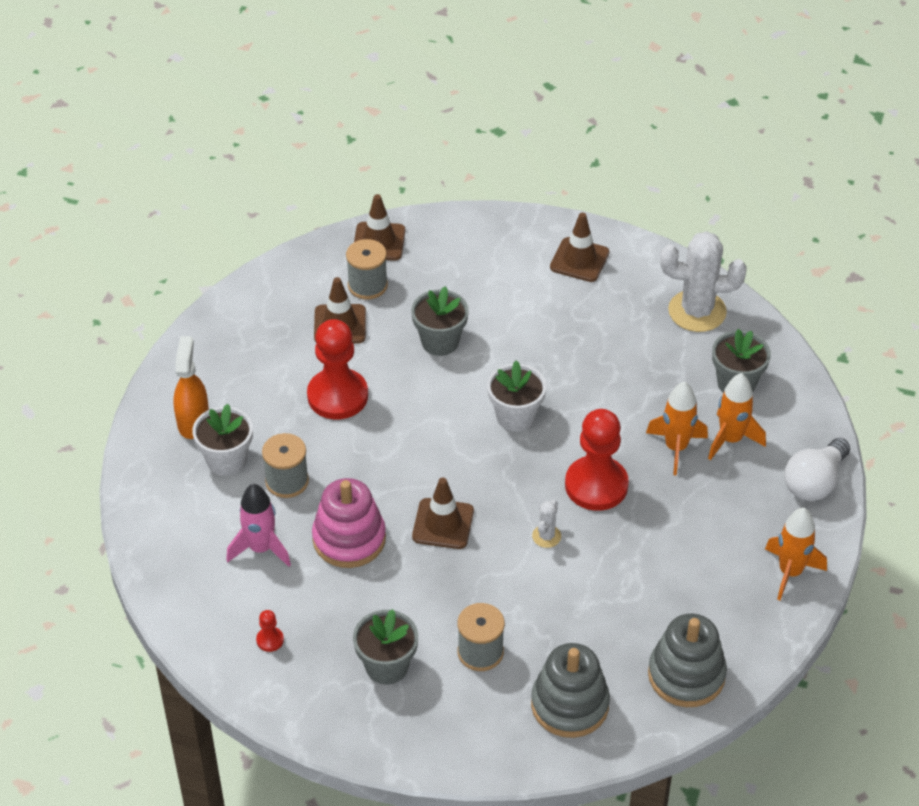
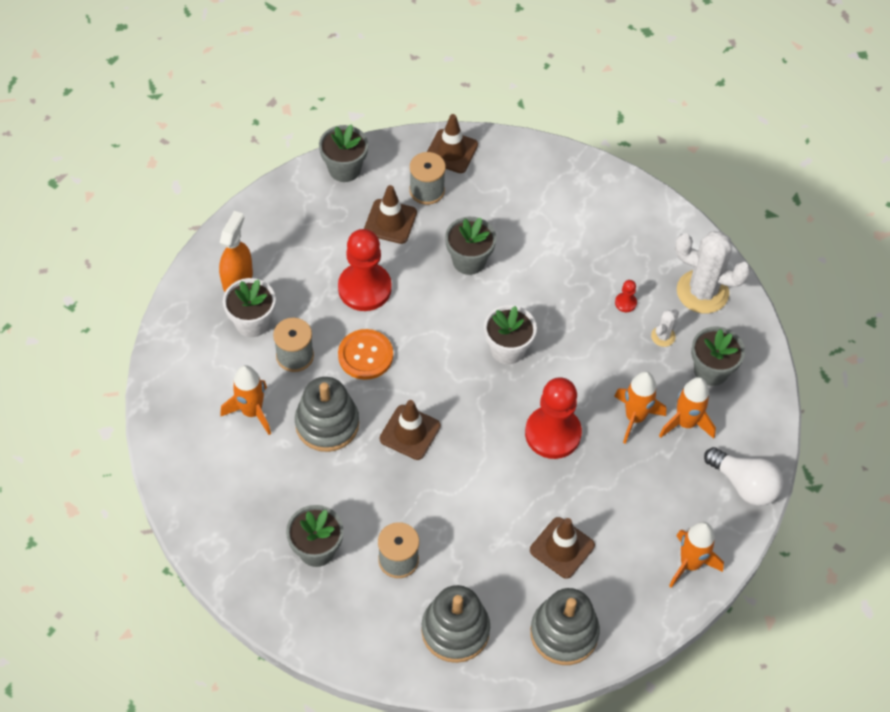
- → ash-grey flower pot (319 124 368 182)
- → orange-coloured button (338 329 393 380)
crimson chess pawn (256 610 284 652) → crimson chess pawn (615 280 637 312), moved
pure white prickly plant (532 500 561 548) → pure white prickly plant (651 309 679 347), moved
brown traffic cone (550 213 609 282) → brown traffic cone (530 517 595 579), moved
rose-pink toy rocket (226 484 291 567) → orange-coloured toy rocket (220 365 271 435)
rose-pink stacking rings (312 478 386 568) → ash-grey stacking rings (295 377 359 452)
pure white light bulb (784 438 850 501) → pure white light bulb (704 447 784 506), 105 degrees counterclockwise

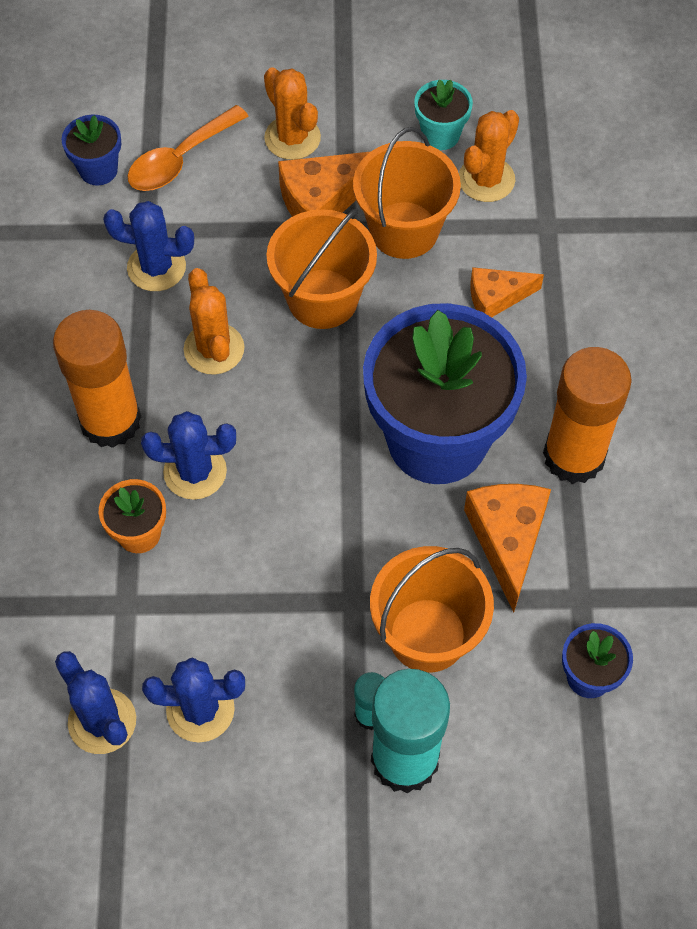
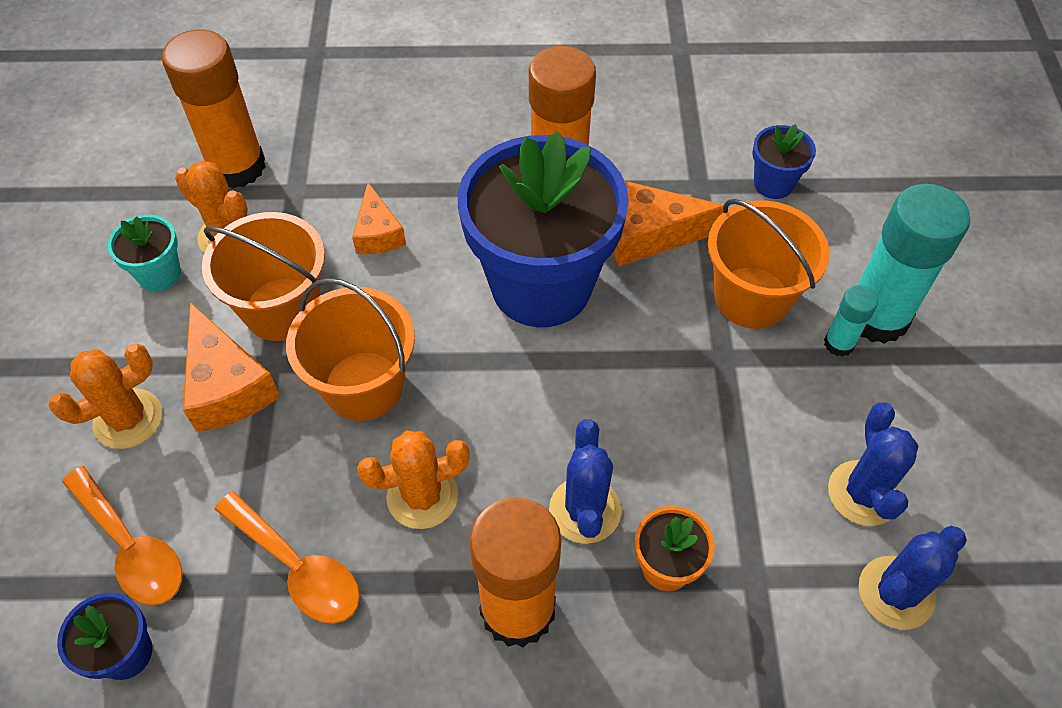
- → orange-coloured glue stick (162 29 266 189)
blue prickly plant (103 201 194 291) → orange-coloured tablespoon (214 491 360 624)

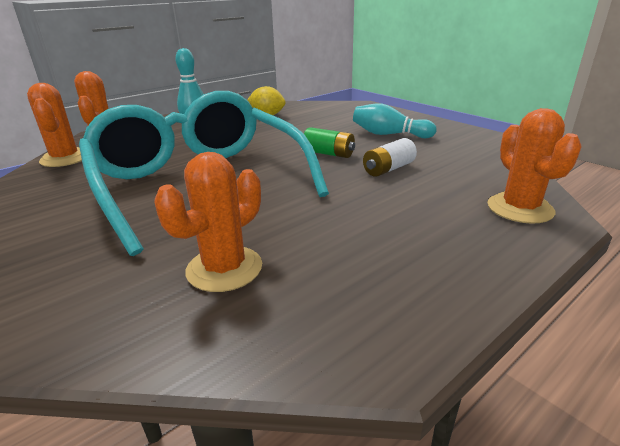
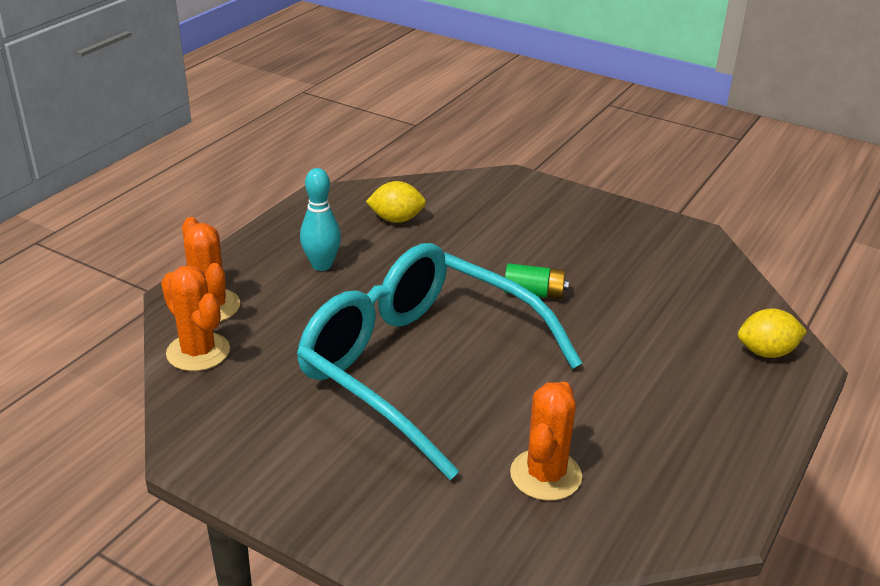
aqua skittle (353 103 436 138) → -
pure white AA battery (363 138 417 177) → -
orange-coloured prickly plant (487 108 582 224) → golden lemon (738 308 807 358)

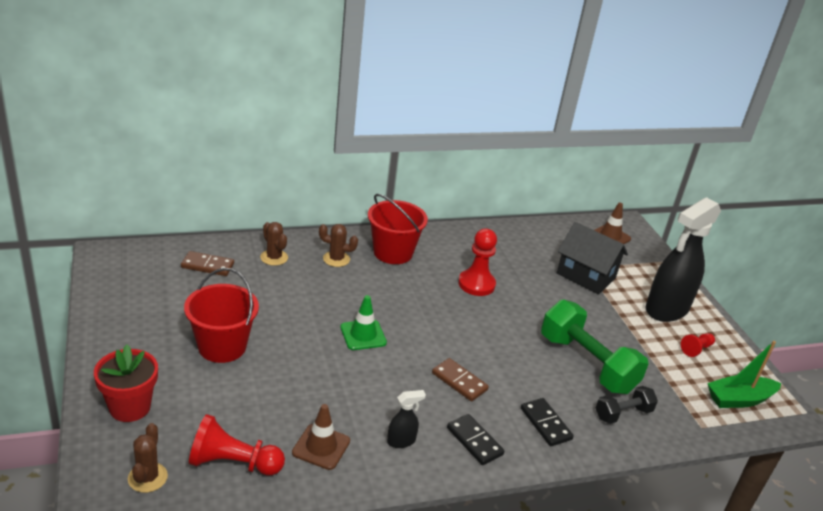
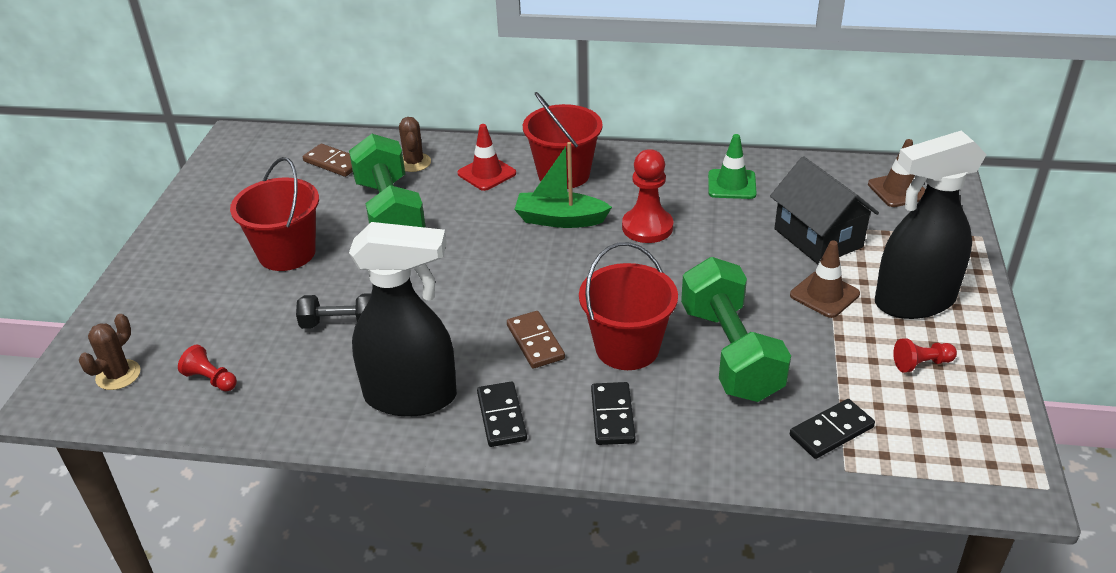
crimson flower pot (94 344 158 422) → -
- → green free weight (349 134 426 228)
- → crimson pail (579 242 678 370)
- → ebony domino tile (790 399 875 459)
brown traffic cone (292 404 350 470) → brown traffic cone (790 241 860 318), moved
green traffic cone (340 295 387 350) → green traffic cone (708 134 757 199), moved
ebony free weight (596 386 658 424) → ebony free weight (296 293 371 329), moved
green toy boat (707 341 781 408) → green toy boat (514 142 612 228), moved
brown prickly plant (319 224 358 267) → crimson traffic cone (457 124 516 191)
crimson chess pawn (189 414 285 476) → crimson chess pawn (178 345 237 391), x0.56
ebony spray bottle (387 390 426 448) → ebony spray bottle (349 222 457 417), x2.45

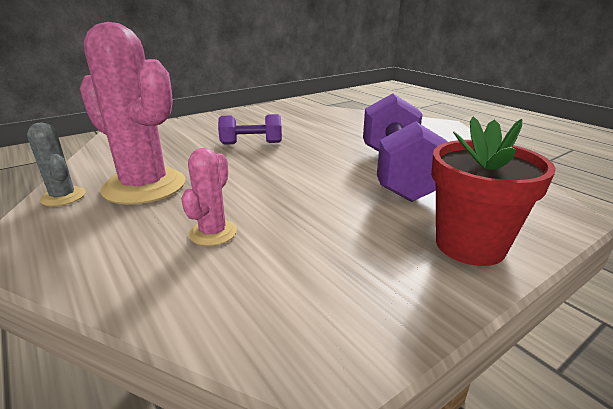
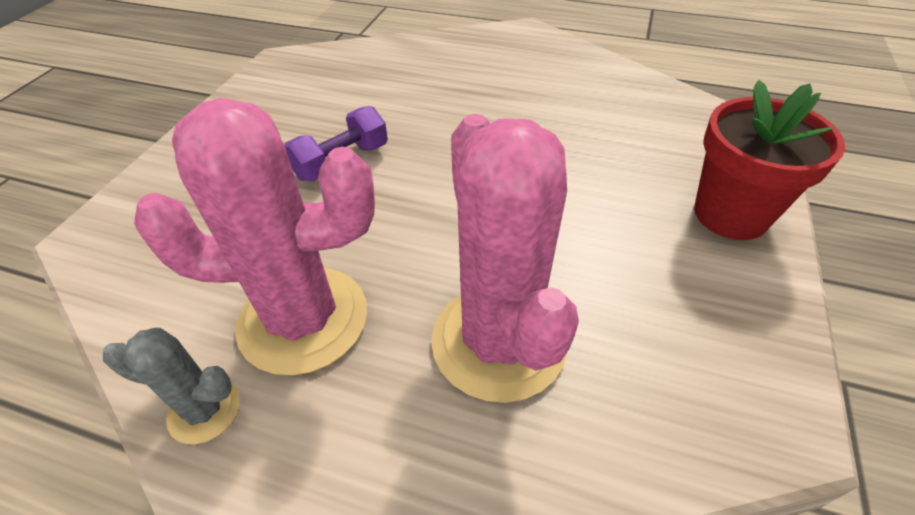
violet free weight (363 93 448 202) → -
rose-pink prickly plant (181 148 237 246) → rose-pink prickly plant (431 114 579 403), x2.08

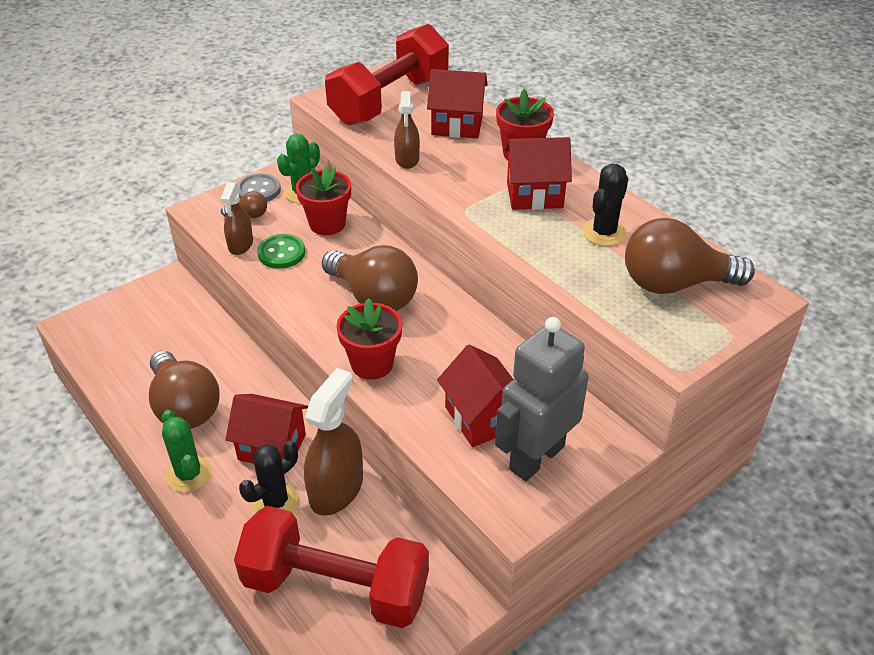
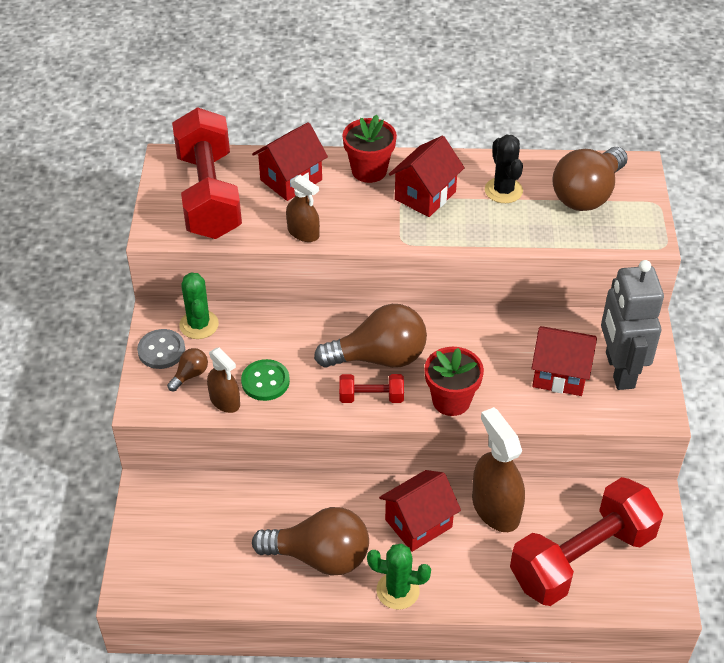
ebony prickly plant (239 440 299 513) → -
crimson flower pot (296 164 351 235) → -
- → crimson free weight (339 374 404 403)

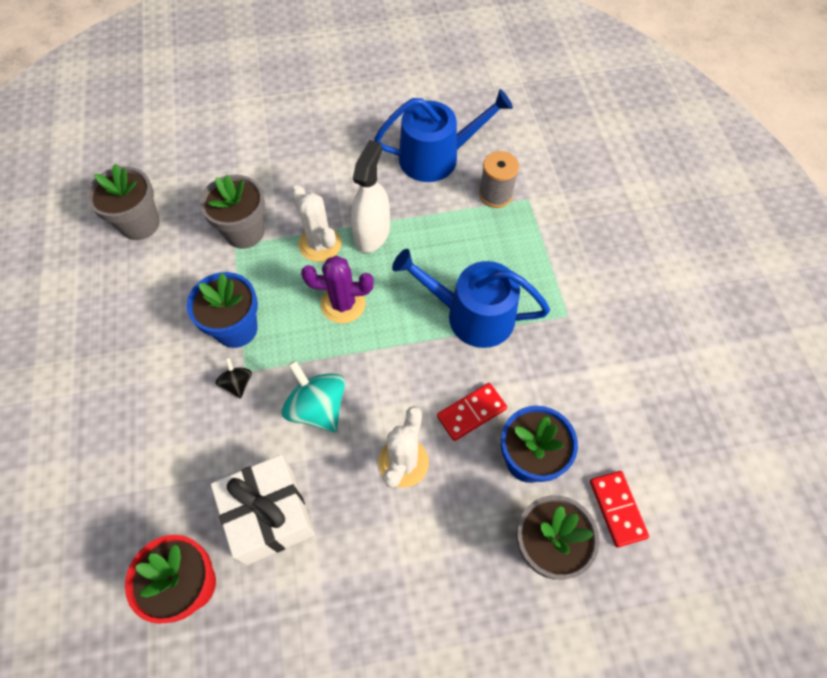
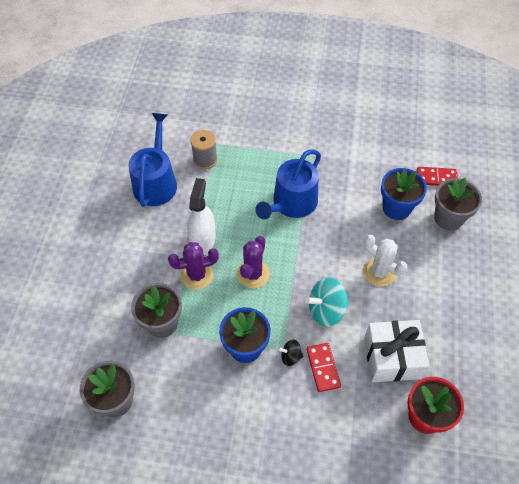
crimson domino tile (437 383 507 441) → crimson domino tile (307 343 341 392), moved
pure white prickly plant (291 185 342 262) → violet prickly plant (168 242 219 290)
pure white spray bottle (351 140 390 253) → pure white spray bottle (187 178 216 255), 60 degrees clockwise

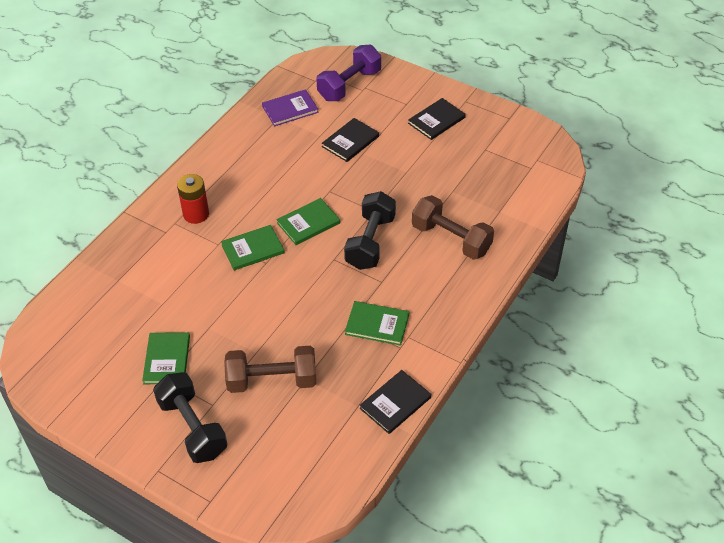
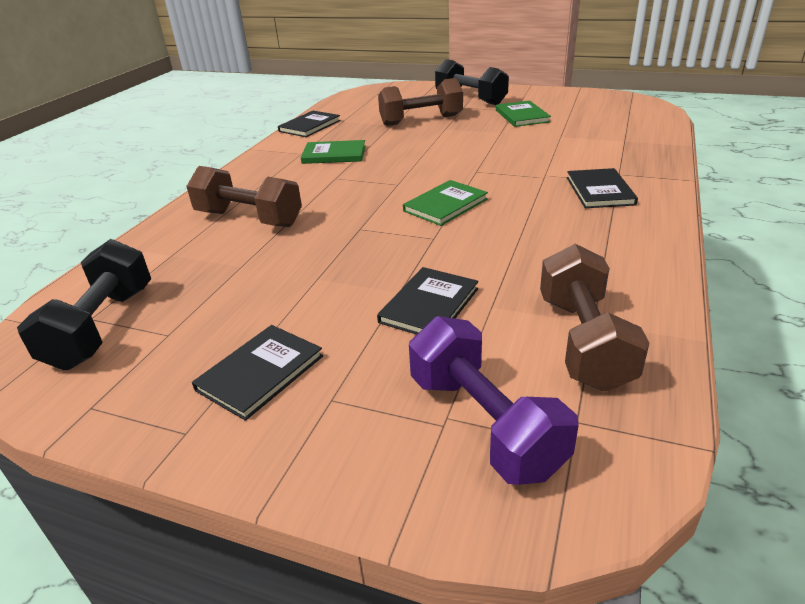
green hardcover (221 225 285 270) → -
ebony free weight (344 191 396 270) → ebony free weight (17 239 151 370), moved
crimson AA battery (177 174 209 224) → ebony hardcover (567 168 638 208)
violet hardcover (262 89 319 126) → brown free weight (540 244 649 392)
violet free weight (316 45 381 101) → violet free weight (409 316 579 485), 60 degrees counterclockwise

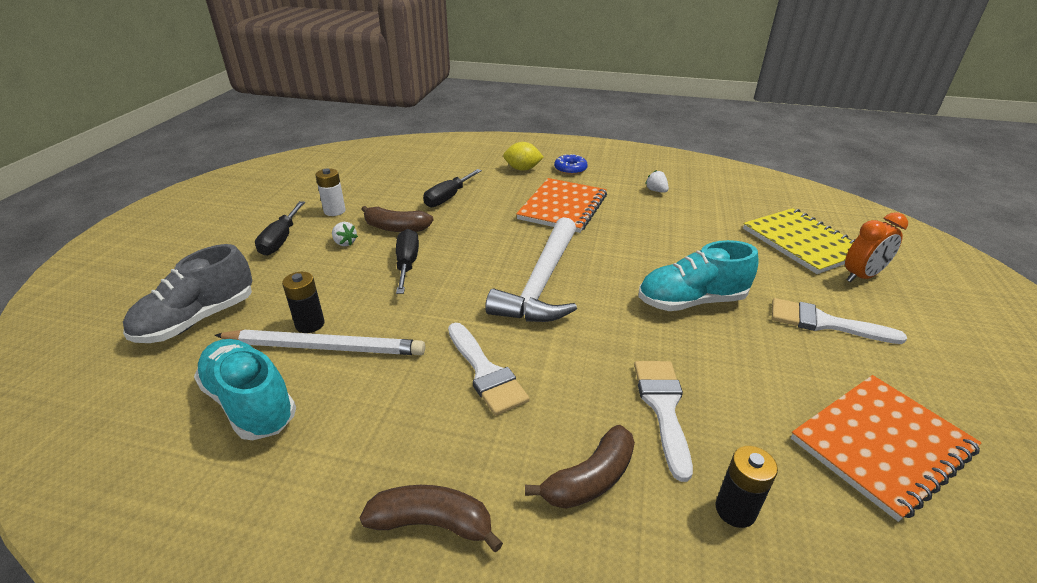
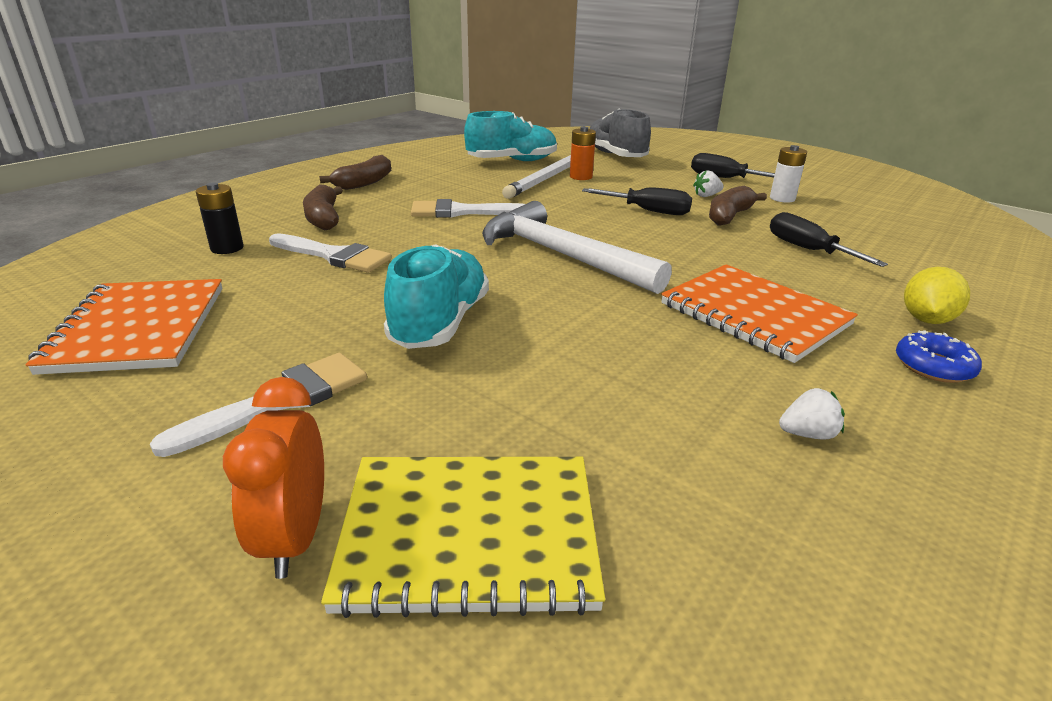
ebony AA battery (282 272 325 333) → orange-coloured AA battery (570 127 596 180)

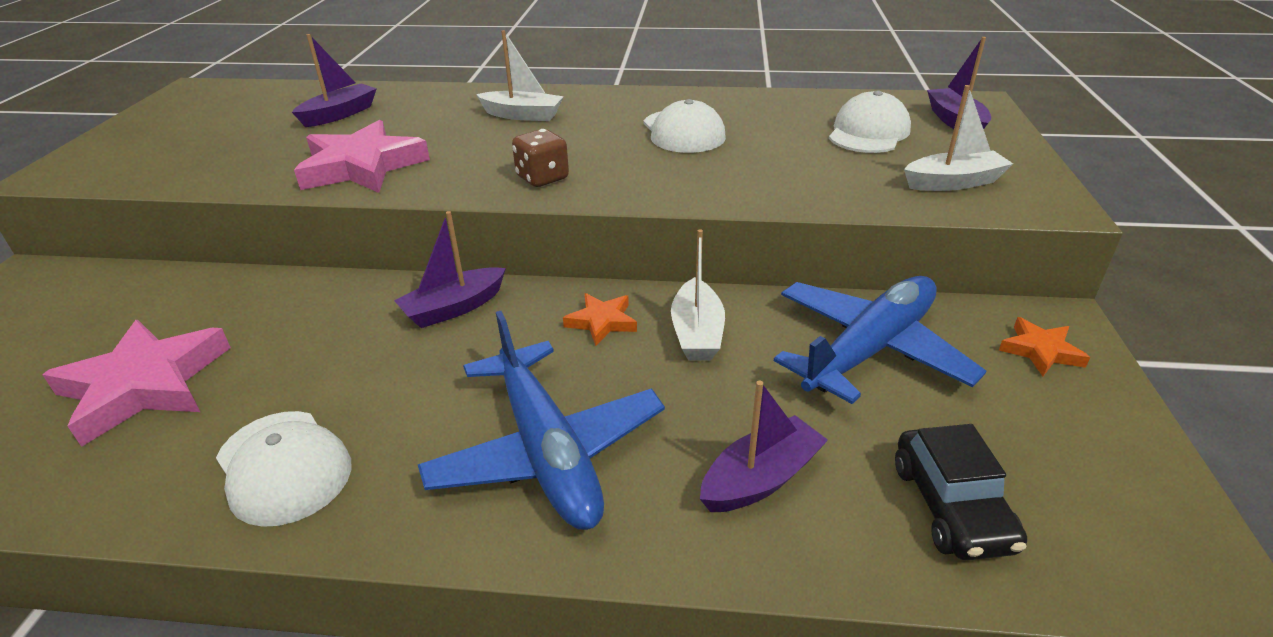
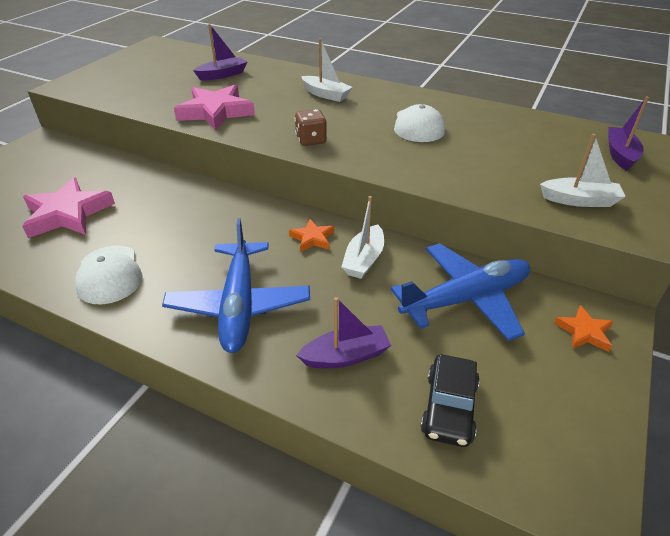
violet toy boat (394 211 506 328) → -
pure white baseball cap (829 90 911 153) → -

